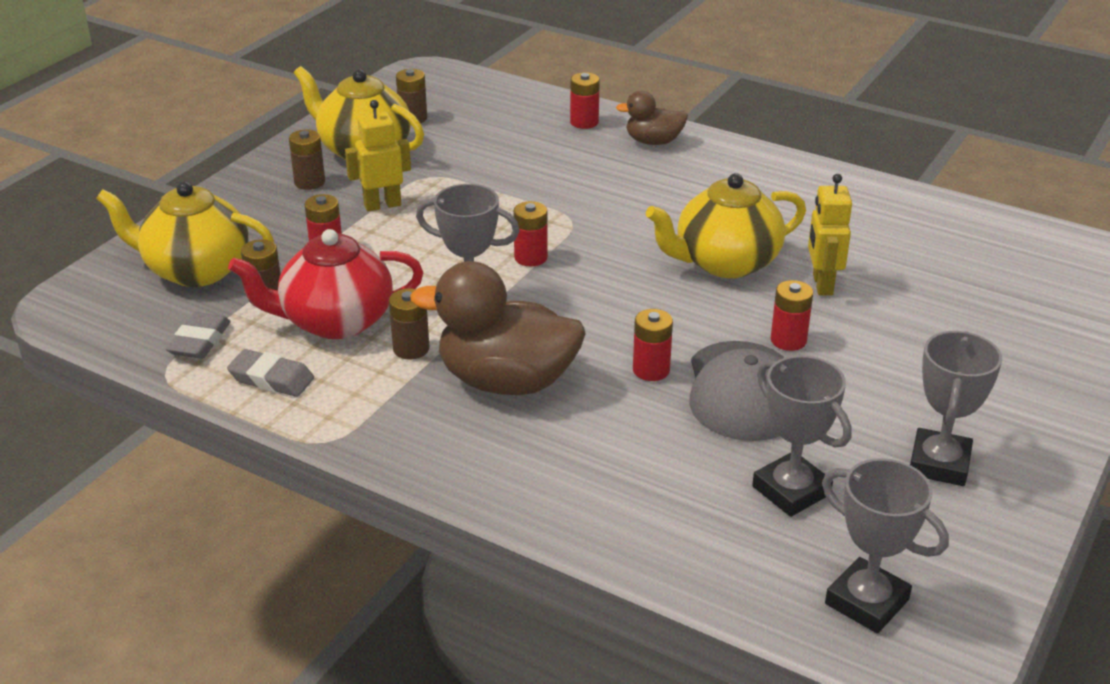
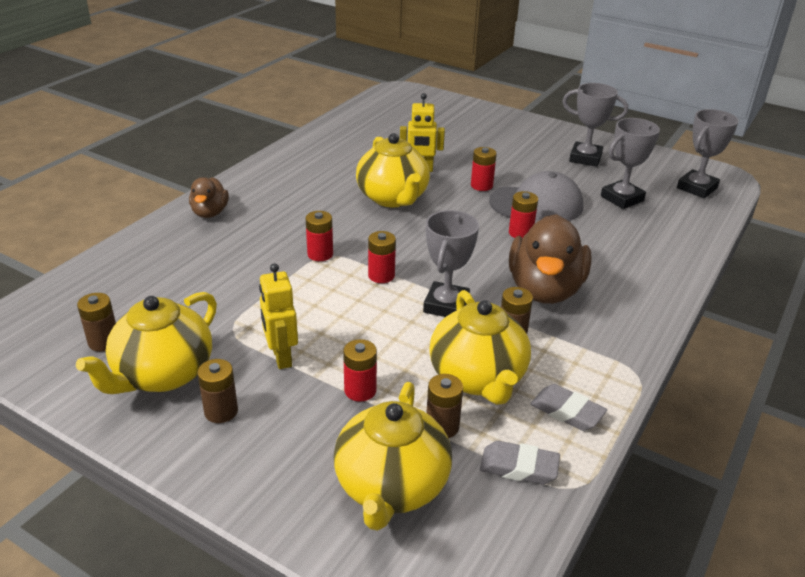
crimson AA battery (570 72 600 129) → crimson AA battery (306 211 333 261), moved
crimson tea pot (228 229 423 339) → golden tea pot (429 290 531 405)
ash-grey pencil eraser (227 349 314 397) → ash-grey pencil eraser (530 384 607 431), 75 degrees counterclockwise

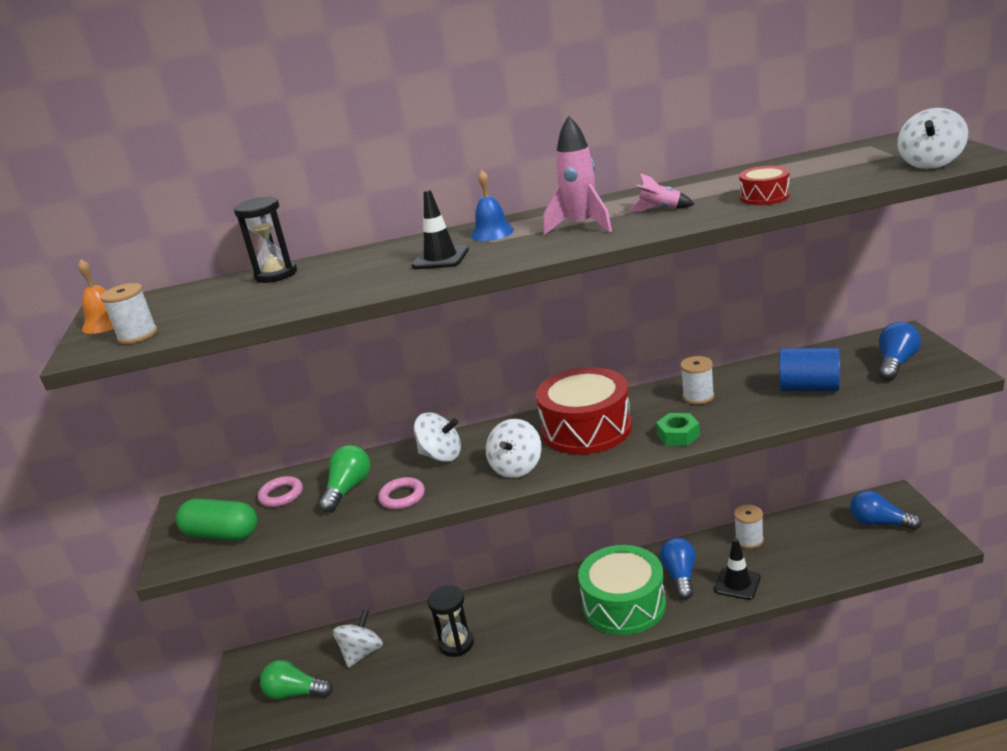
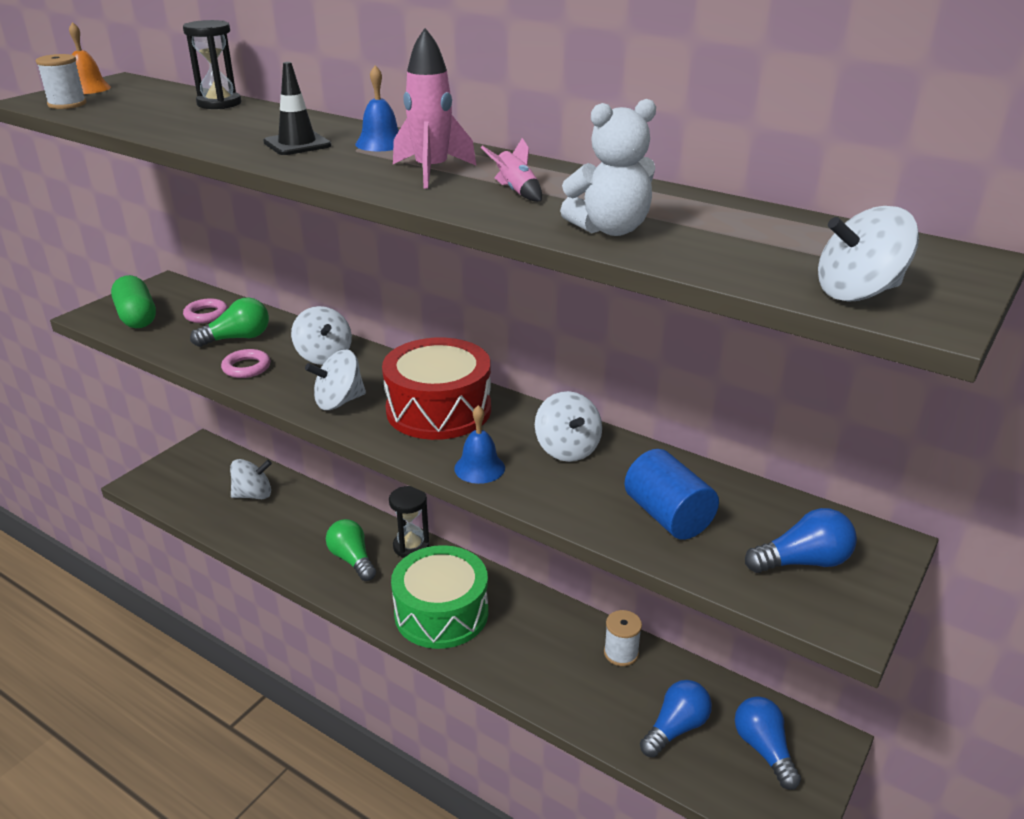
ebony traffic cone (714 538 761 600) → -
green light bulb (260 660 333 700) → green light bulb (326 519 376 581), moved
ebony sandglass (428 585 474 657) → ebony sandglass (389 486 430 558), moved
blue light bulb (660 538 696 600) → blue light bulb (640 680 712 757), moved
green nut (656 413 700 446) → blue bell (454 405 505 484)
pure white bobbin (680 356 714 404) → pure white toy top (535 391 602 462)
crimson toy drum (739 166 790 205) → pure white teddy (560 99 656 236)

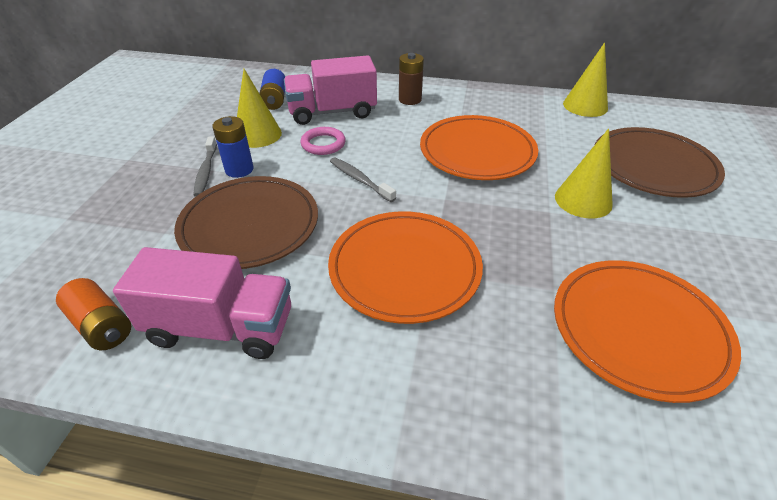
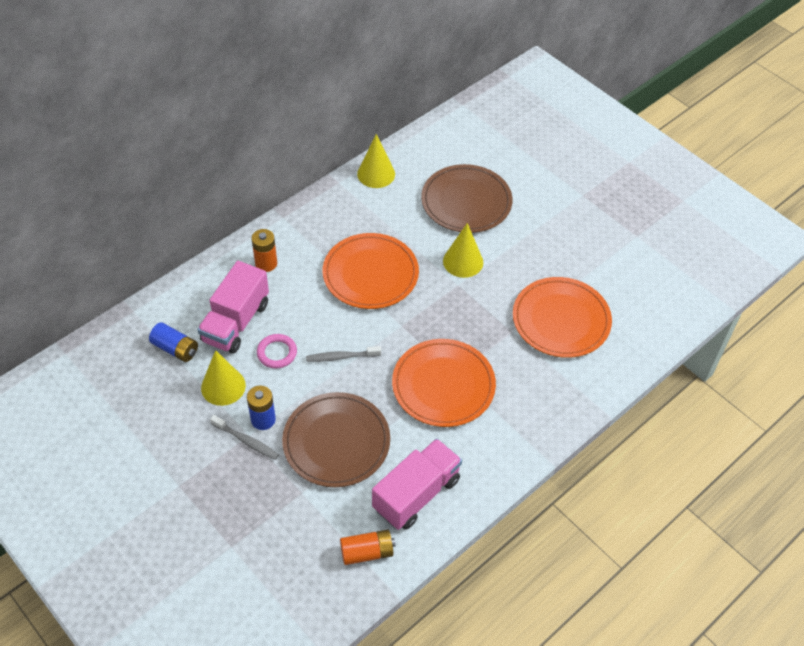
brown AA battery (399 53 424 105) → orange-coloured AA battery (251 229 277 272)

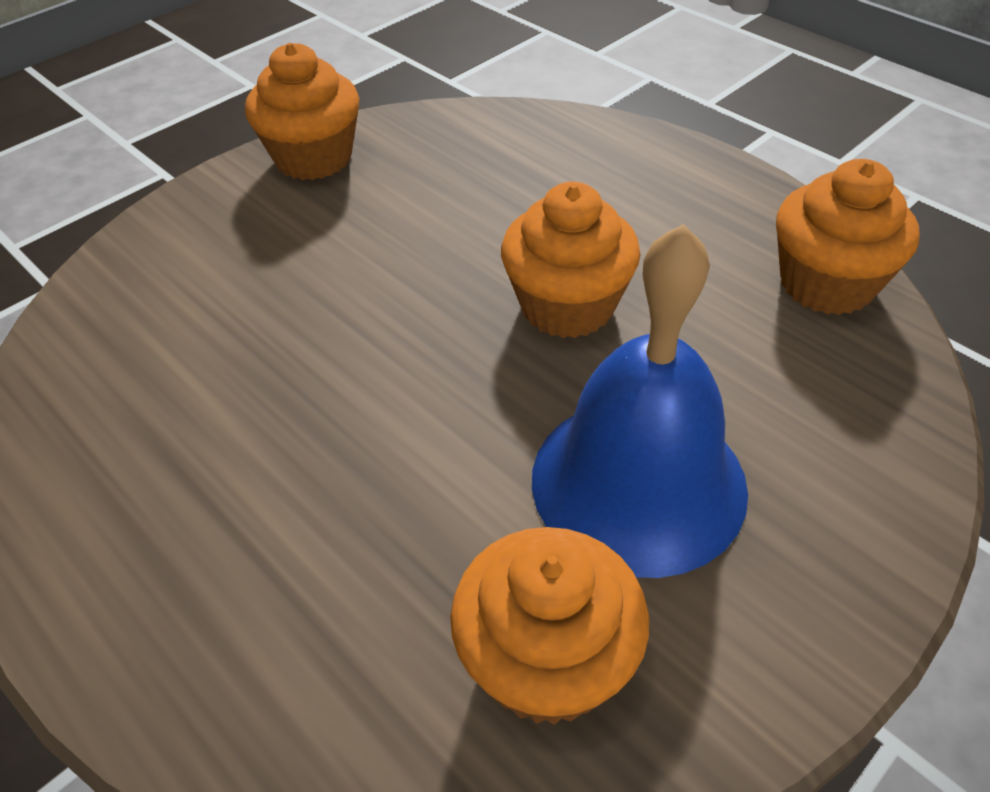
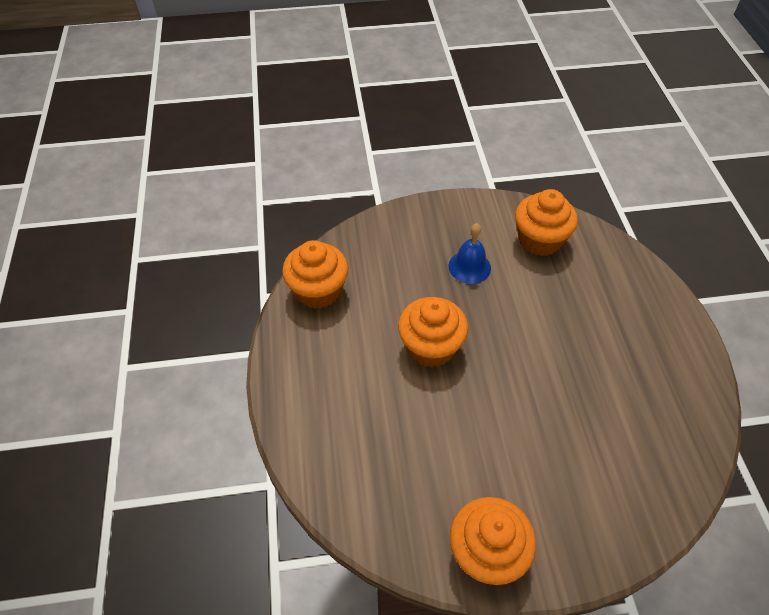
blue bell (532 224 748 578) → blue bell (449 223 491 284), x0.50

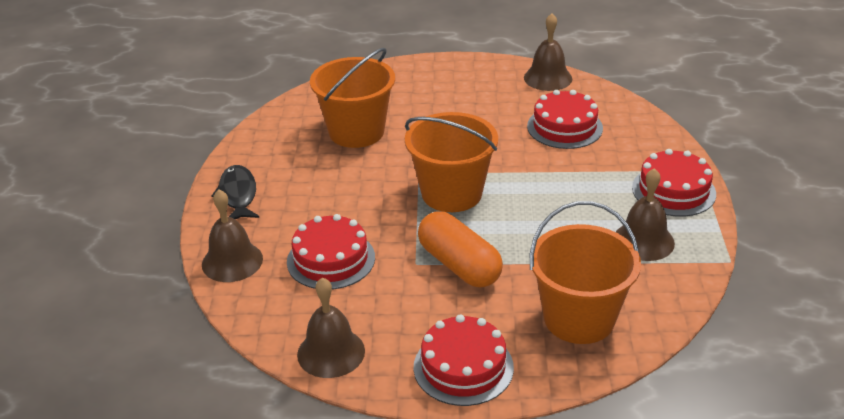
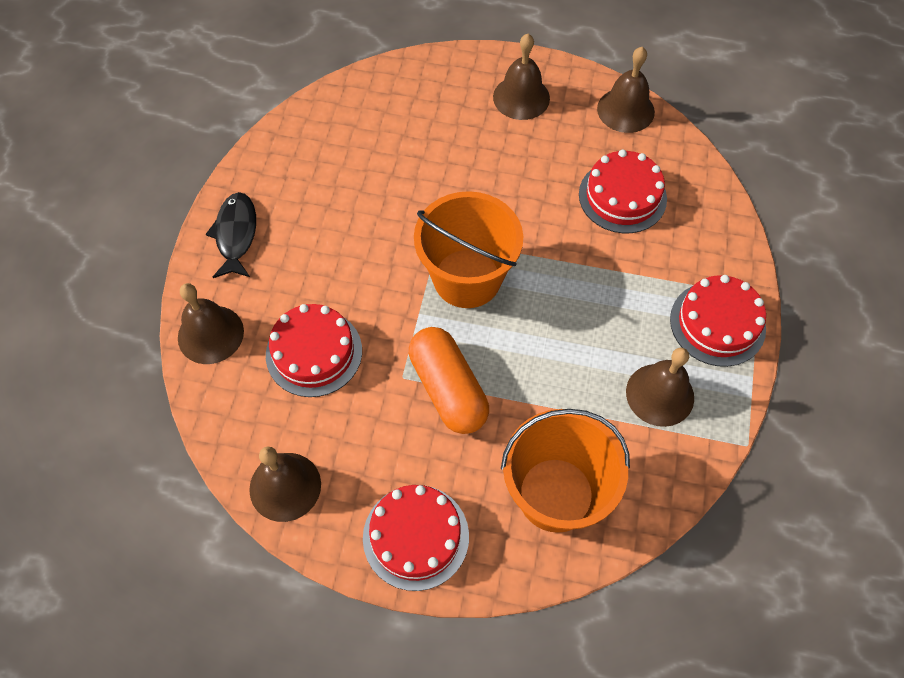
orange-coloured pail (310 48 395 148) → -
- → brown bell (493 34 550 120)

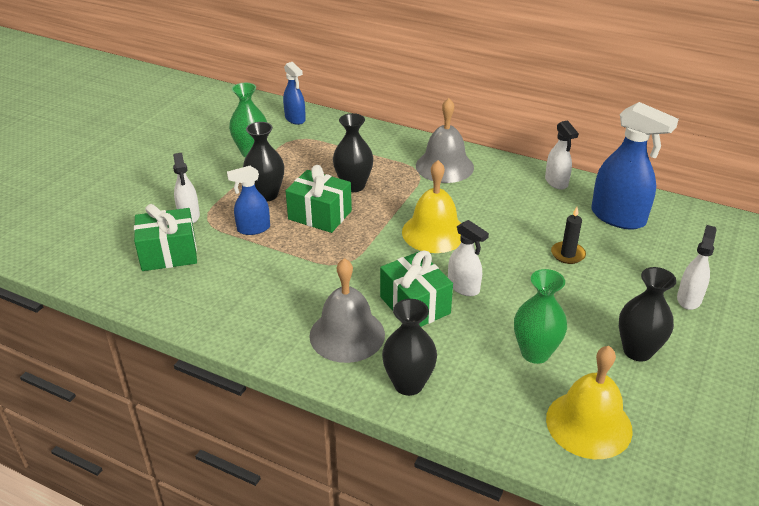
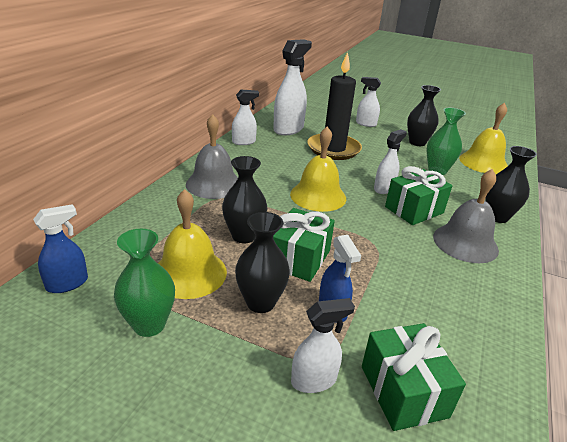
- → golden bell (158 189 227 299)
blue spray bottle (591 102 679 230) → pure white spray bottle (273 39 312 135)
ebony pillar candle (551 207 586 264) → ebony pillar candle (307 52 362 160), x2.28

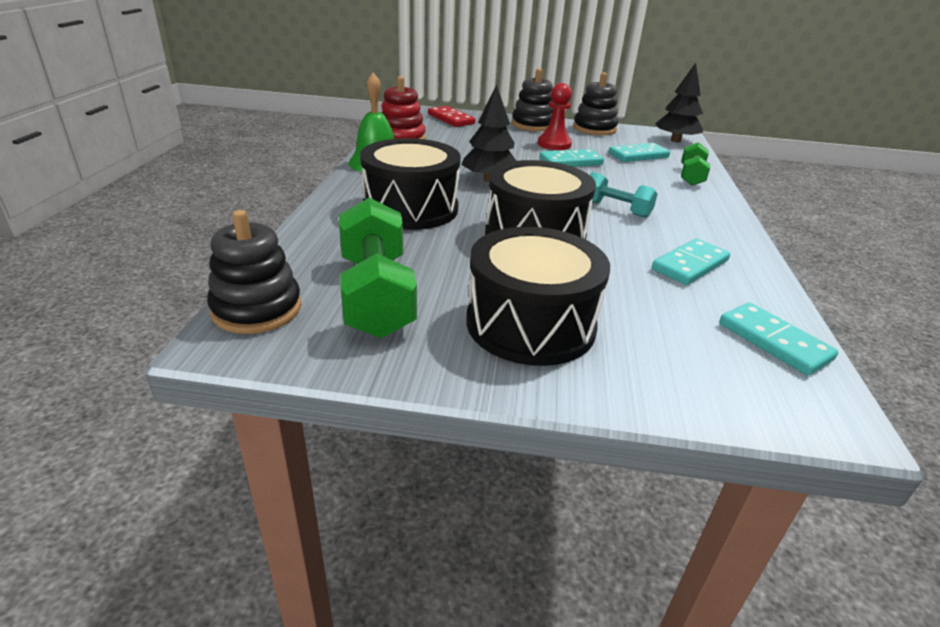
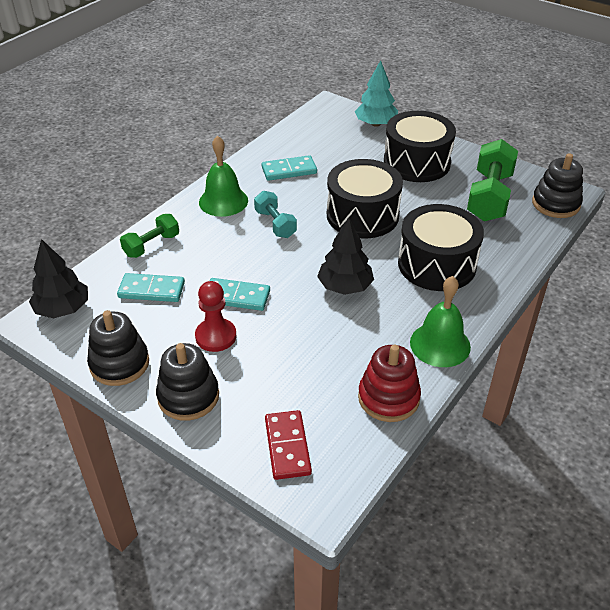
aqua domino tile (719 303 838 375) → -
- → green bell (199 136 248 217)
- → aqua toy tree (354 60 398 127)

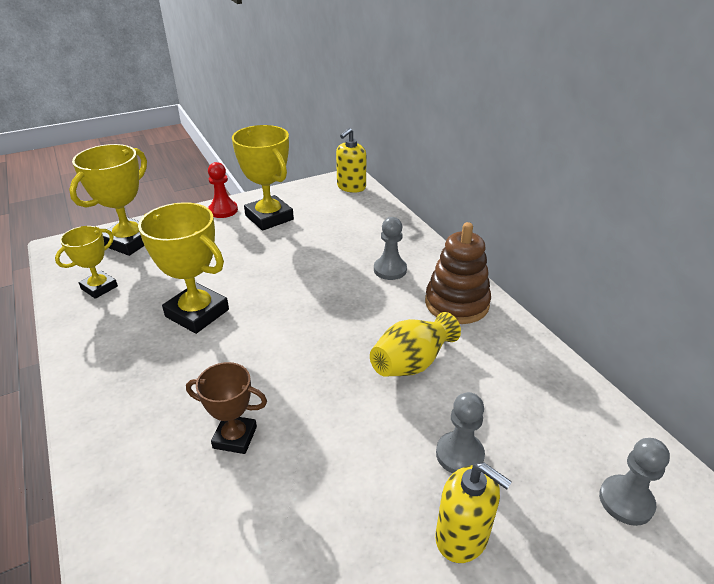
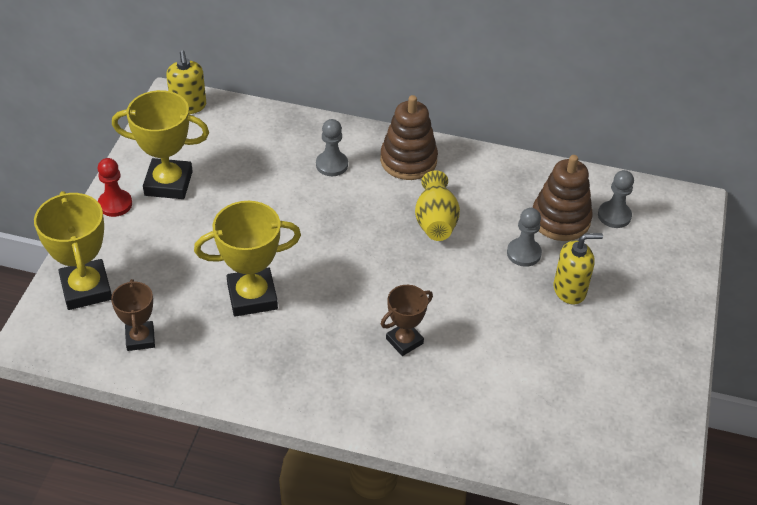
- → brown stacking rings (533 155 593 241)
golden trophy (55 226 118 299) → brown trophy (111 279 155 351)

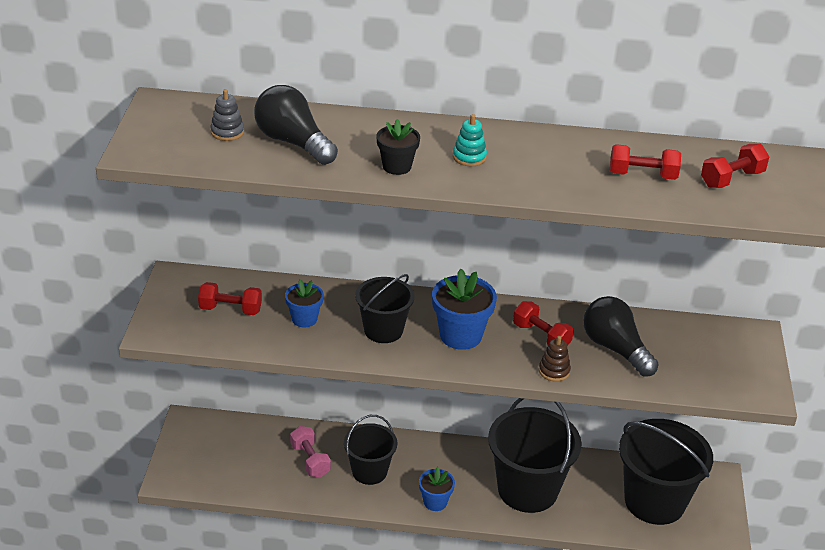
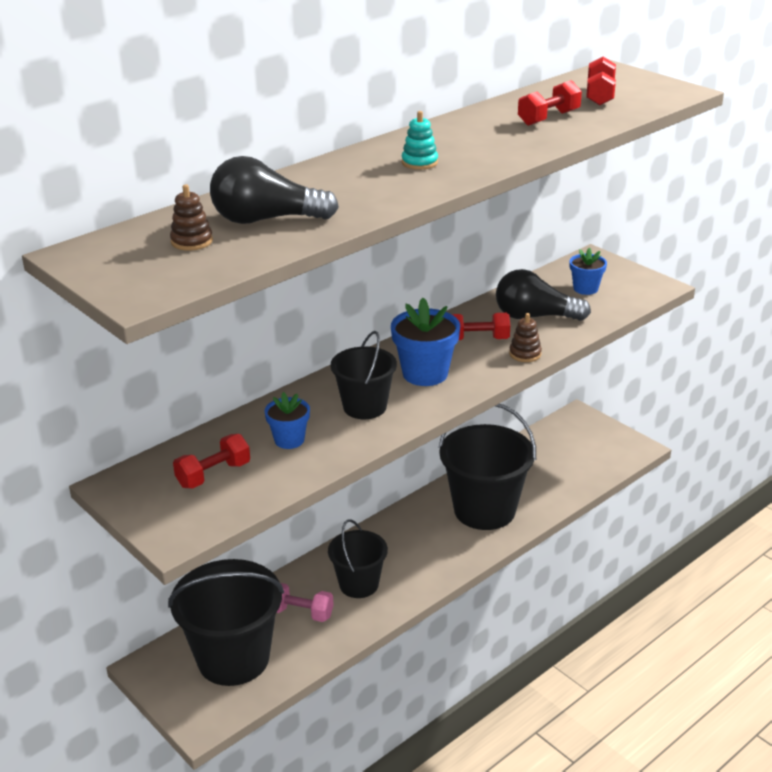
ebony flower pot (376 119 420 175) → -
blue flower pot (419 467 455 511) → blue flower pot (570 248 607 295), moved
ebony pail (619 419 713 525) → ebony pail (168 559 284 686), moved
ash-grey stacking rings (210 89 244 141) → brown stacking rings (170 184 213 251)

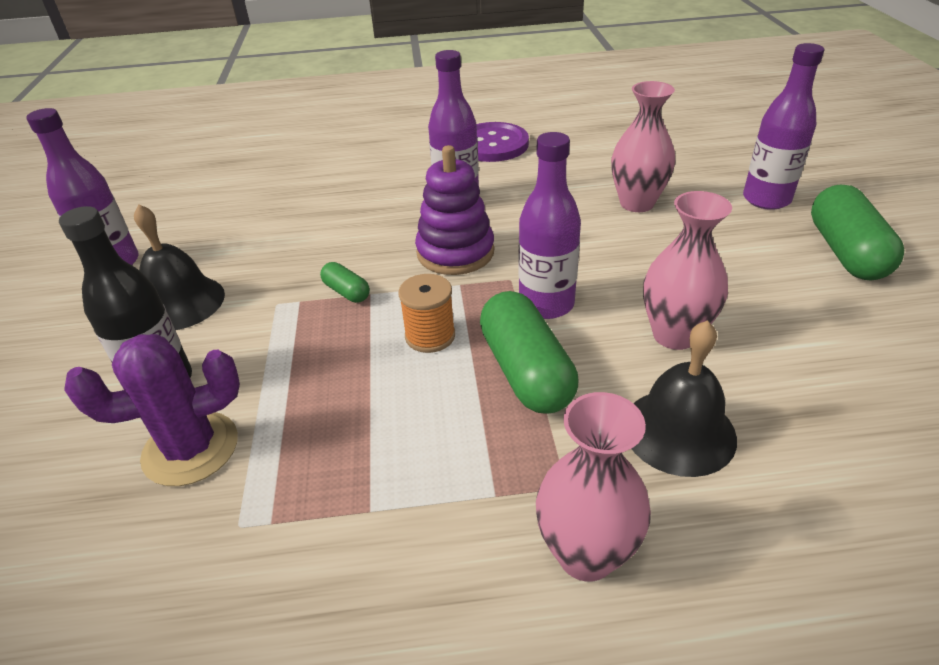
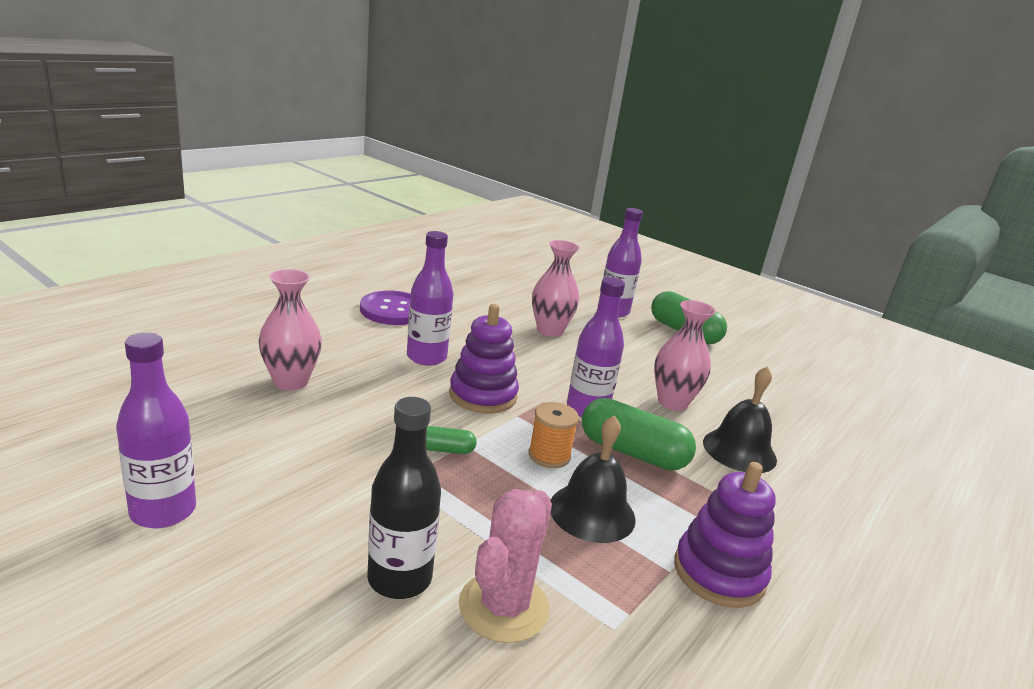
- → violet stacking rings (674 462 776 608)
ebony bell (134 204 225 330) → ebony bell (550 415 636 543), moved
rose-pink flower vase (536 392 651 582) → rose-pink flower vase (259 269 322 391), moved
violet prickly plant (64 334 240 486) → rose-pink prickly plant (459 489 552 643)

